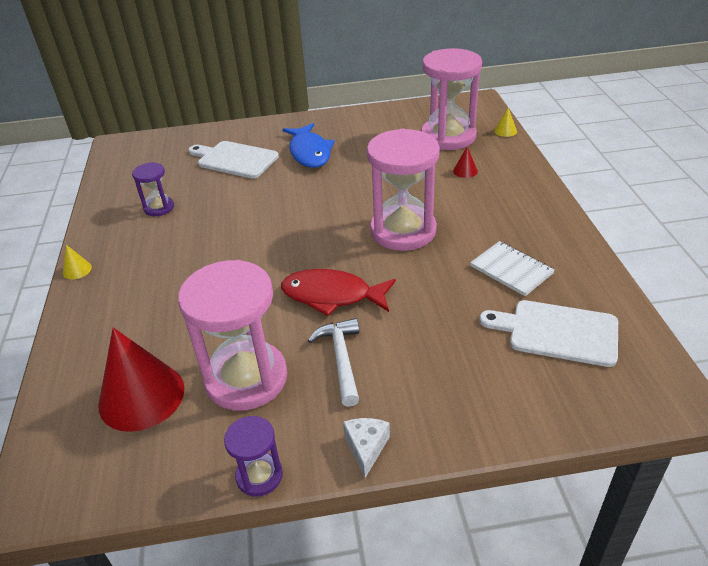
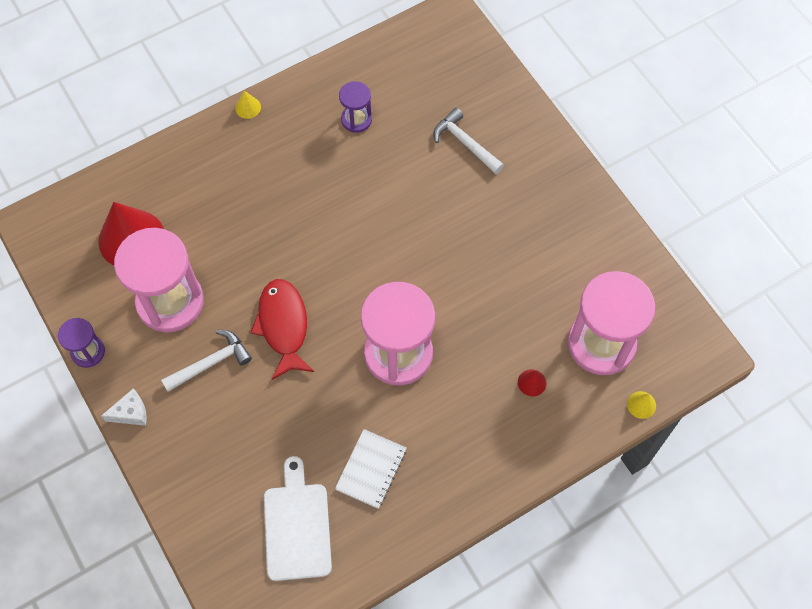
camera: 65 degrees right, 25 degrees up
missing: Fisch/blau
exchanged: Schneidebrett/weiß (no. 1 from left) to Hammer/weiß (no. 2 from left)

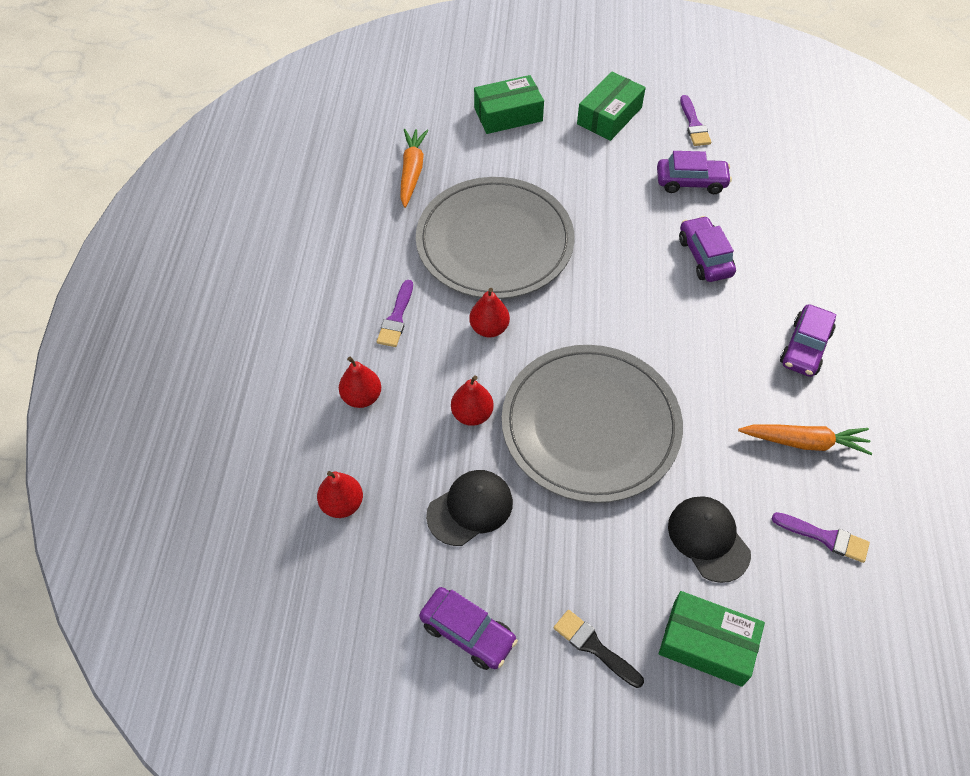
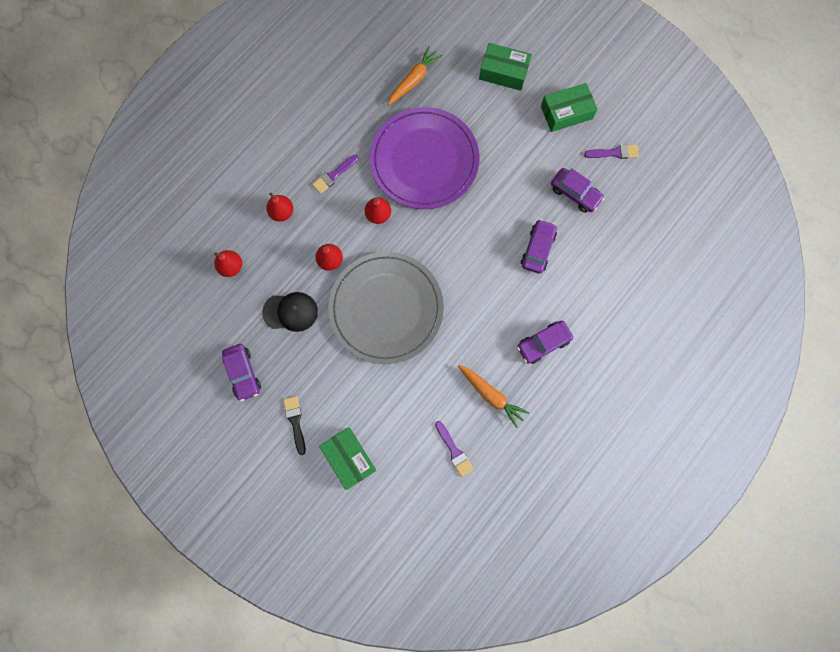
camera: 35 degrees right, 20 degrees up
missing: Kappe/schwarz (no. 2 from left)
colour: Teller/grau (no. 1 from left) to Teller/lila
spun: Pinsel/lila (no. 2 from left in the first image) 120 degrees counterclockwise

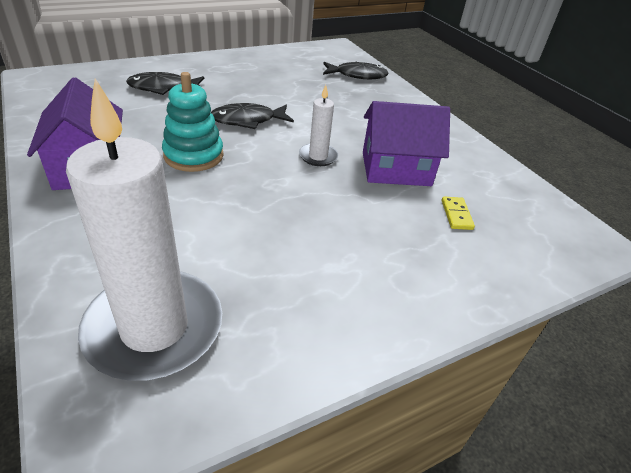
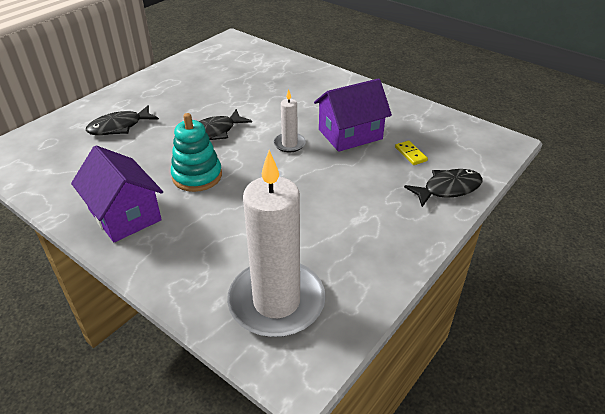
camera: 20 degrees left, 0 degrees up
relocated: Fisch/schwarz (no. 3 from left)

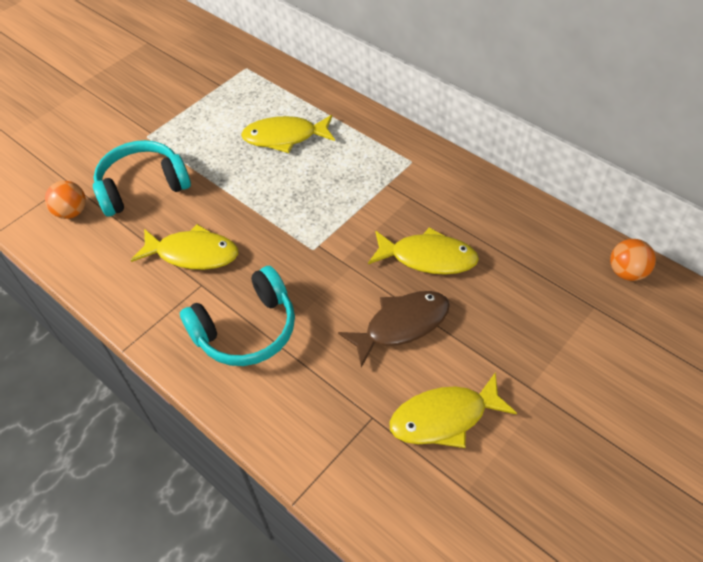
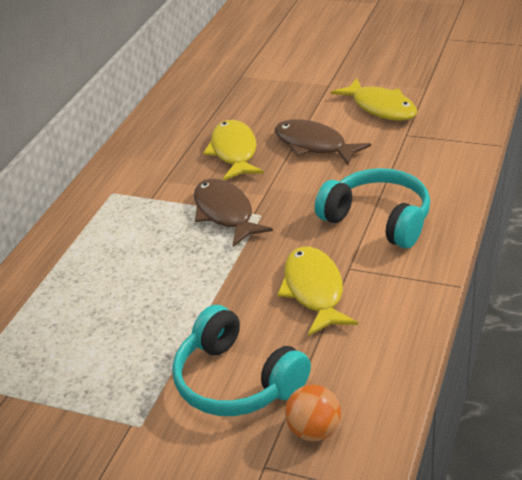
camera: 110 degrees left, 15 degrees down
missing: Fisch/gelb (no. 2 from left); Ball/orange (no. 2 from left)
appeared: Fisch/braun (no. 1 from left)

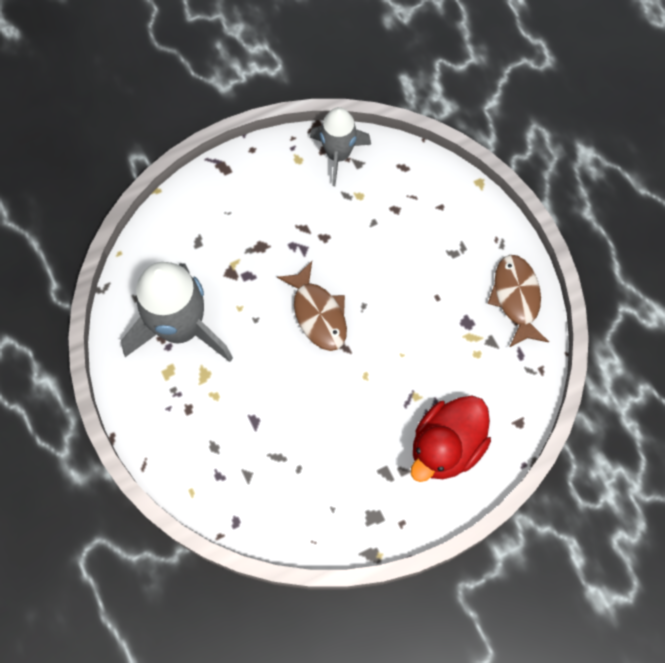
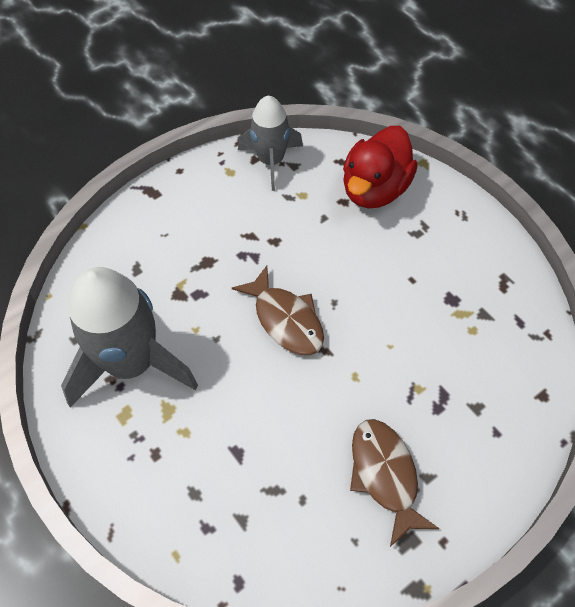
camera: 10 degrees left, 10 degrees down
relocated: Ente/rot; Fisch/braun (no. 2 from left)

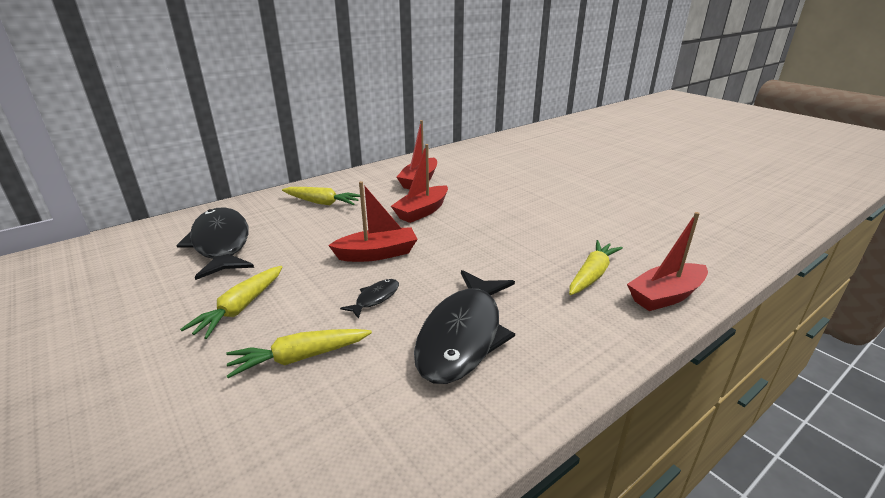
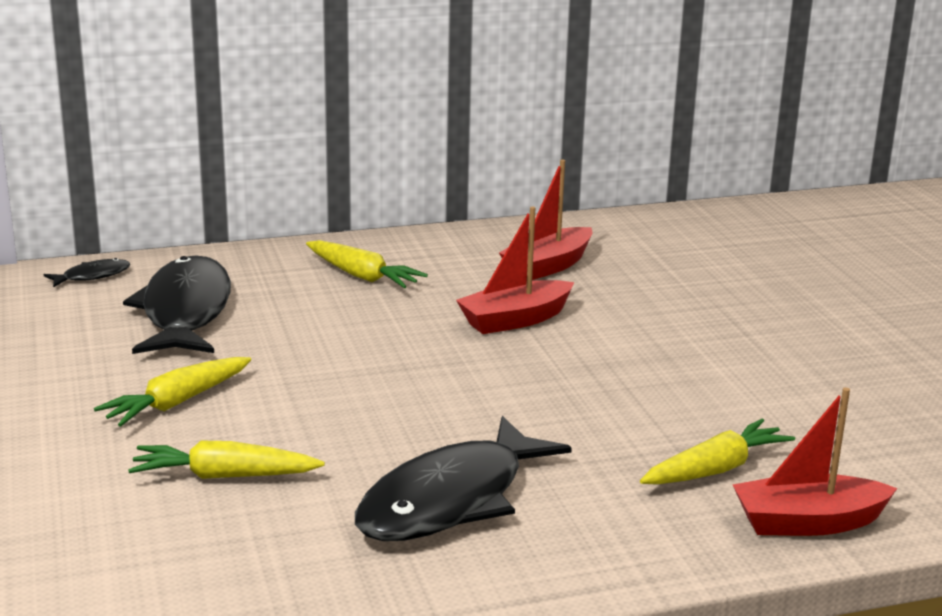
camera: 20 degrees right, 5 degrees down
missing: Boot/rot (no. 1 from left)
relocated: Fisch/schwarz (no. 2 from left in the first image) to Fisch/schwarz (no. 1 from left)

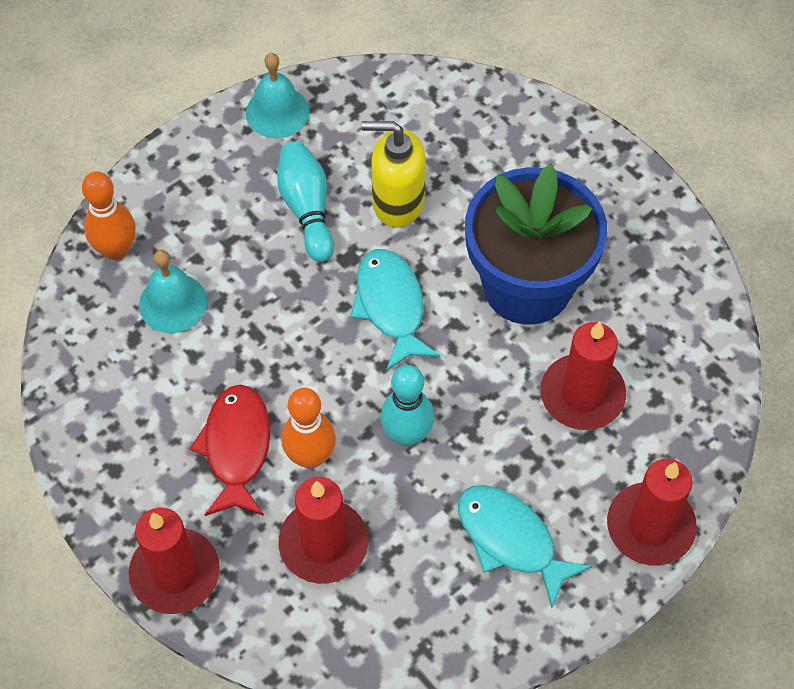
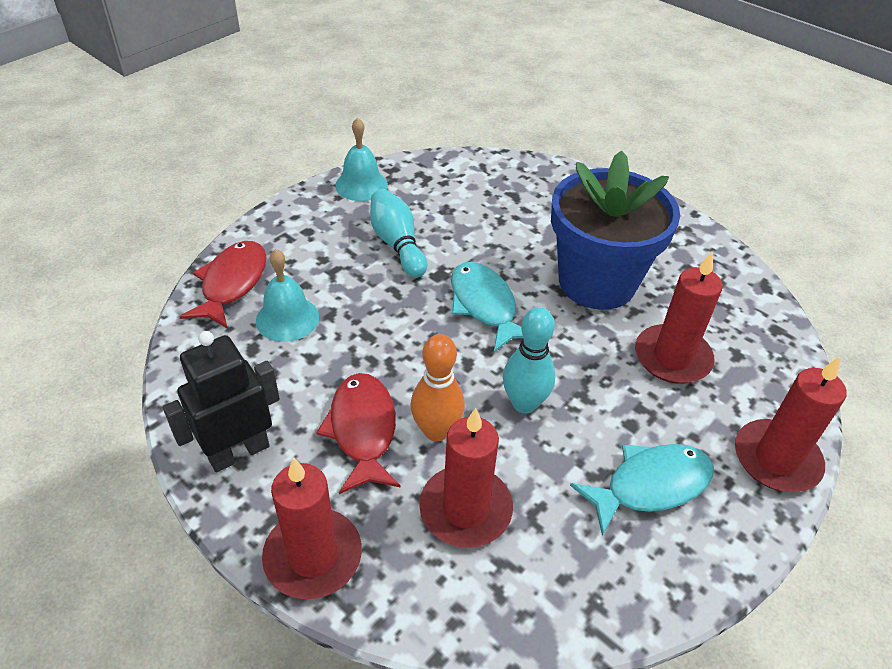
camera: 10 degrees left, 15 degrees down
missing: Seifenspender/gelb
appeared: Roboter/schwarz
exchanged: Bowlingkegel/orange (no. 1 from left) to Fisch/rot (no. 1 from left)
spun: Fisch/türkis (no. 2 from left) 120 degrees clockwise

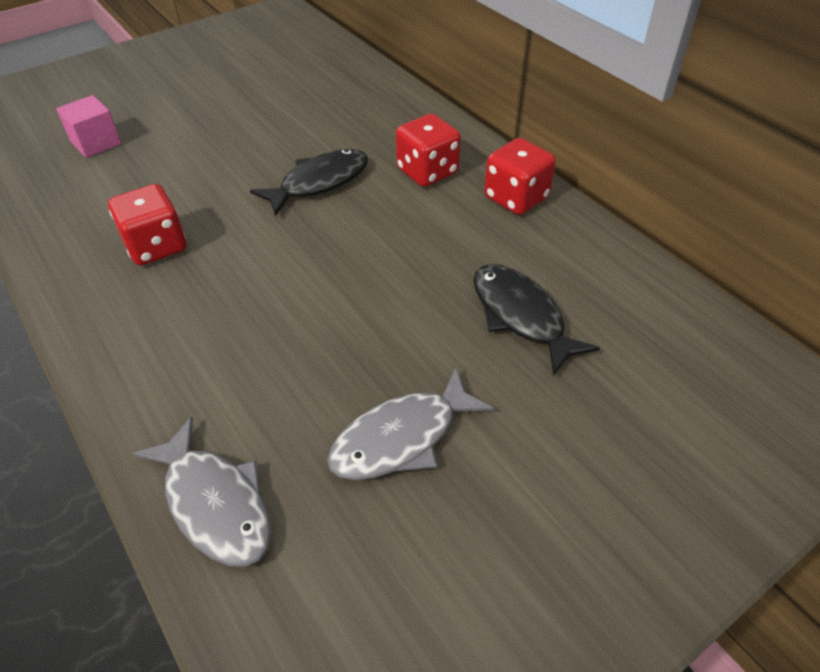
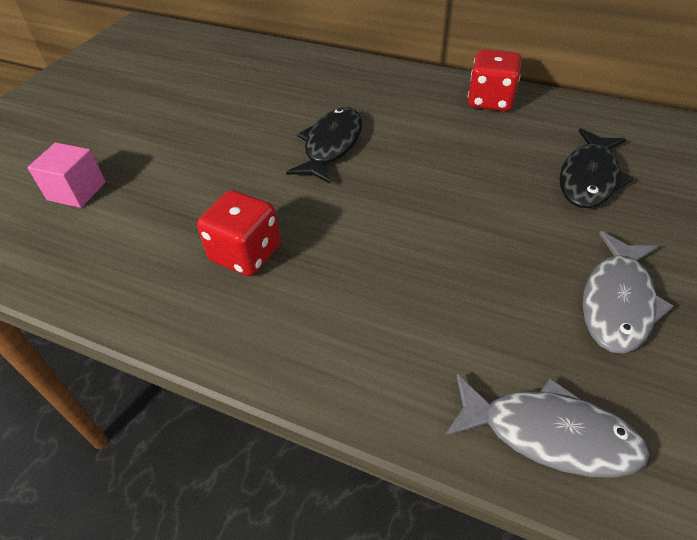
camera: 30 degrees left, 0 degrees up
missing: Spielwürfel/rot (no. 2 from left)
spun: Fisch/schwarz (no. 2 from left) 90 degrees counterclockwise

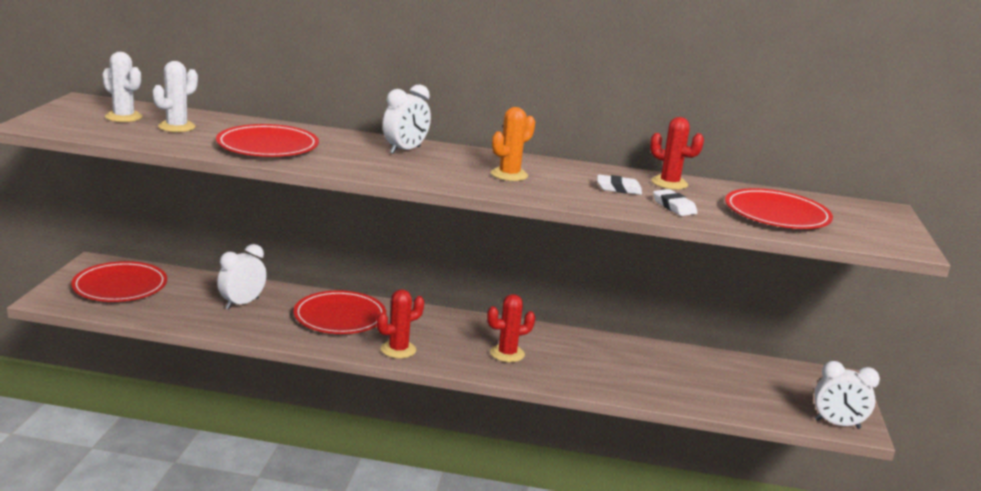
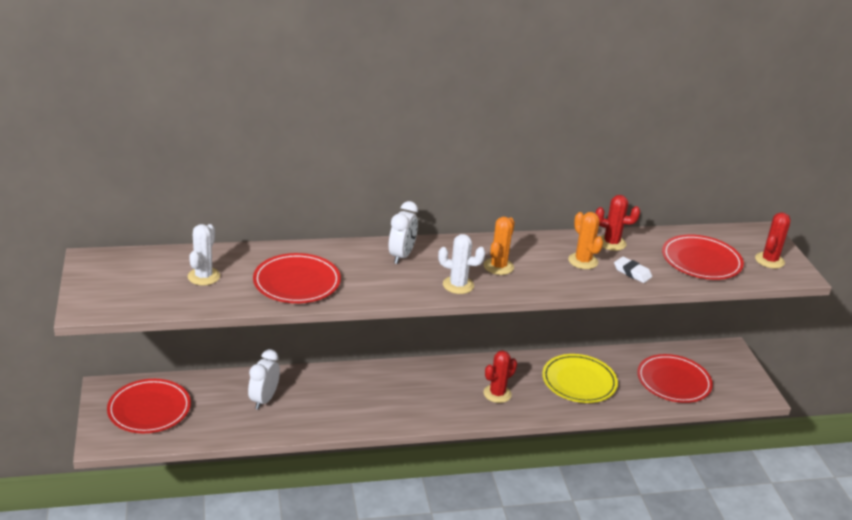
camera: 20 degrees left, 10 degrees up
missing: Wecker/weiß (no. 3 from left)
appeared: Teller/gelb
relocated: Kaktus/weiß (no. 1 from left in the first image) to Kaktus/weiß (no. 2 from left); Teller/rot (no. 3 from left); Kaktus/rot (no. 1 from left in the first image) to Kaktus/rot (no. 3 from left)
exchanged: Radiergummi/weiß (no. 1 from left) to Kaktus/orange (no. 2 from left)

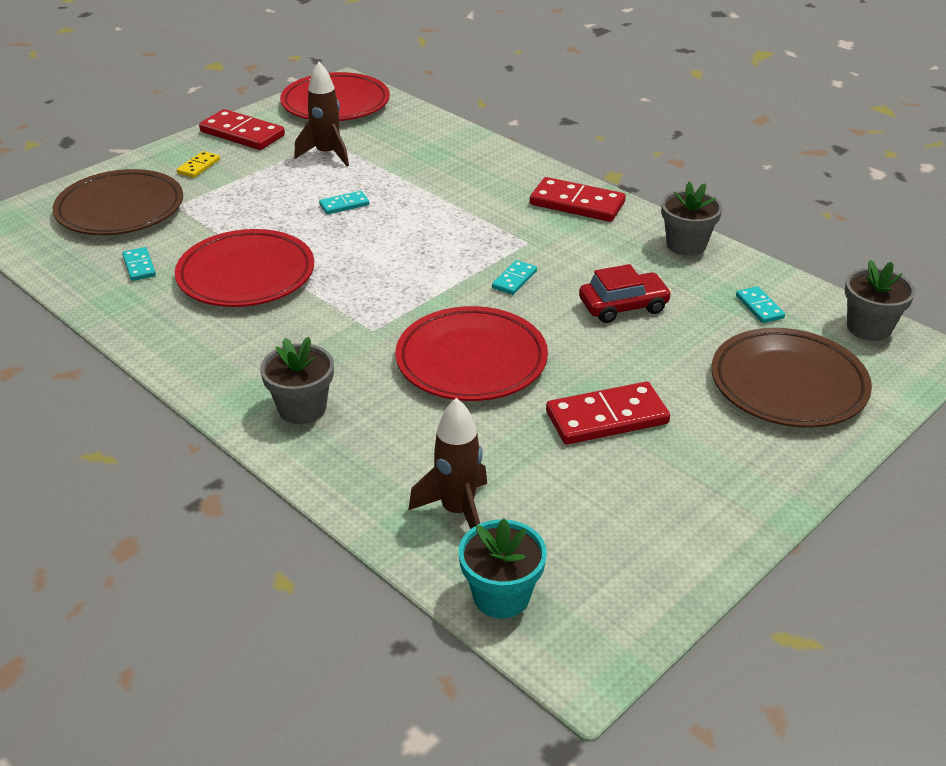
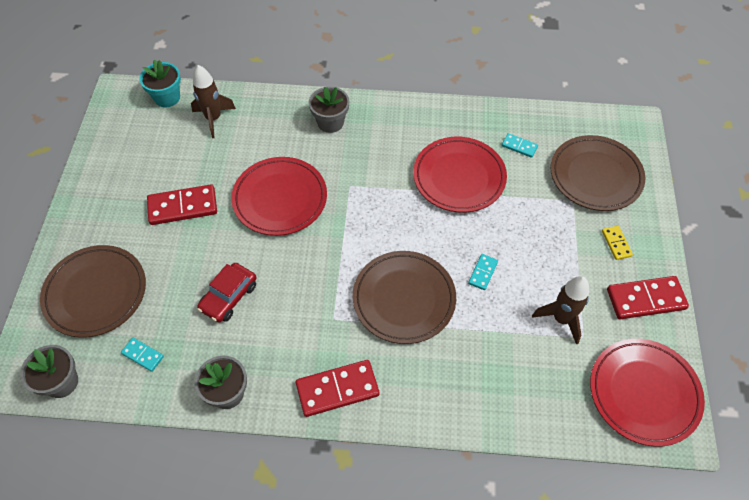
camera: 140 degrees right, 20 degrees up
missing: Dominostein/türkis (no. 3 from left)
appeared: Teller/braun (no. 2 from left)
spun: Dominostein/rot (no. 3 from left in the first image) 45 degrees clockwise

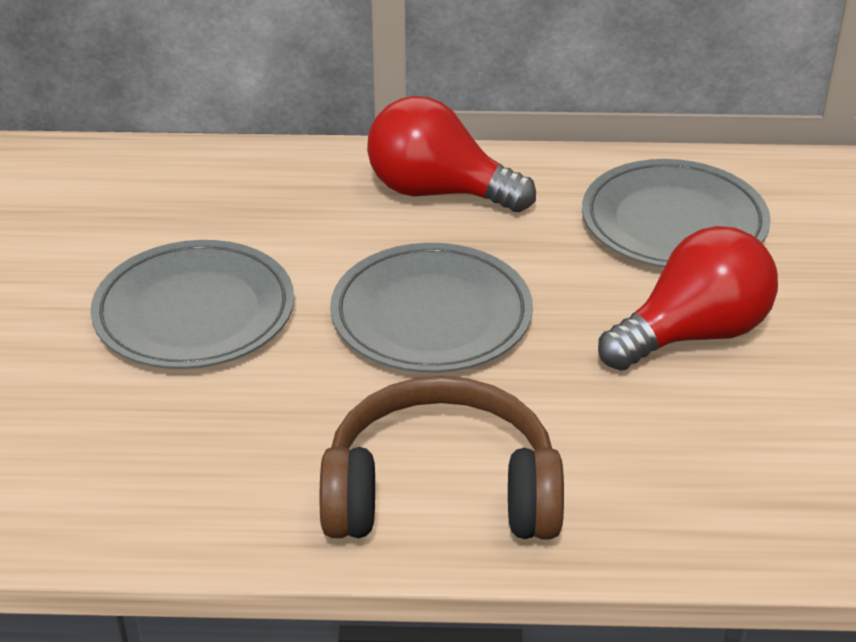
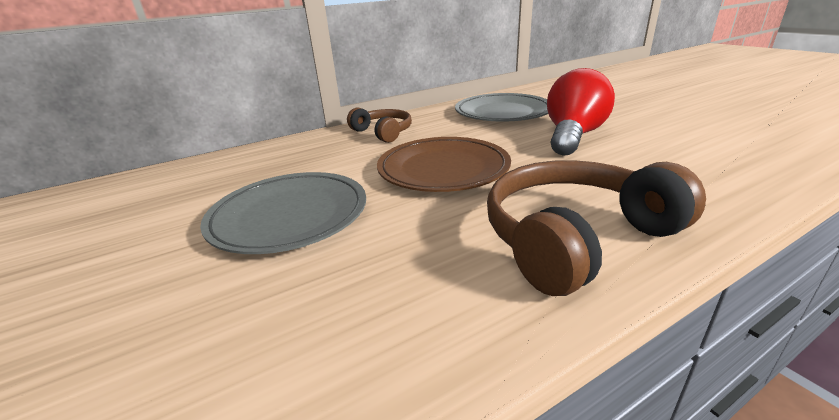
camera: 30 degrees left, 10 degrees down
exchanged: Glühbirne/rot (no. 1 from left) to Kopfhörer/braun (no. 1 from left)
colour: Teller/grau (no. 2 from left) to Teller/braun

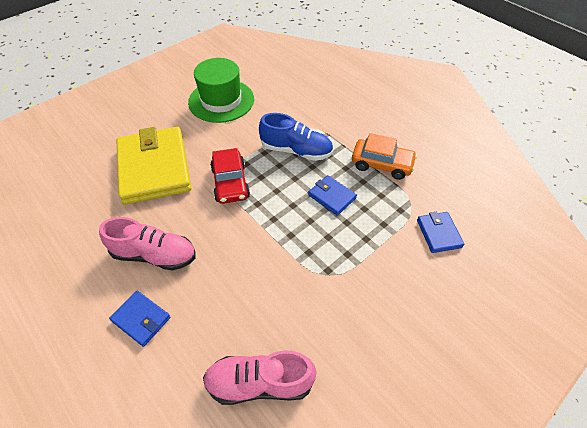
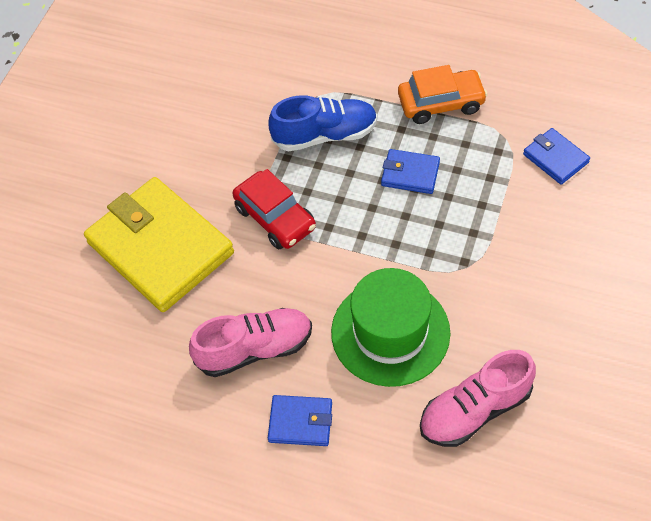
camera: 25 degrees left, 5 degrees up
relocated: Hut/grün

